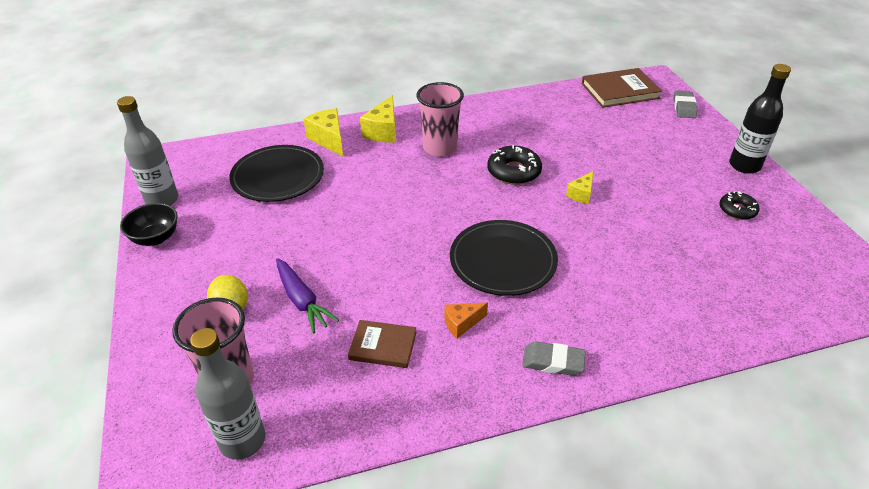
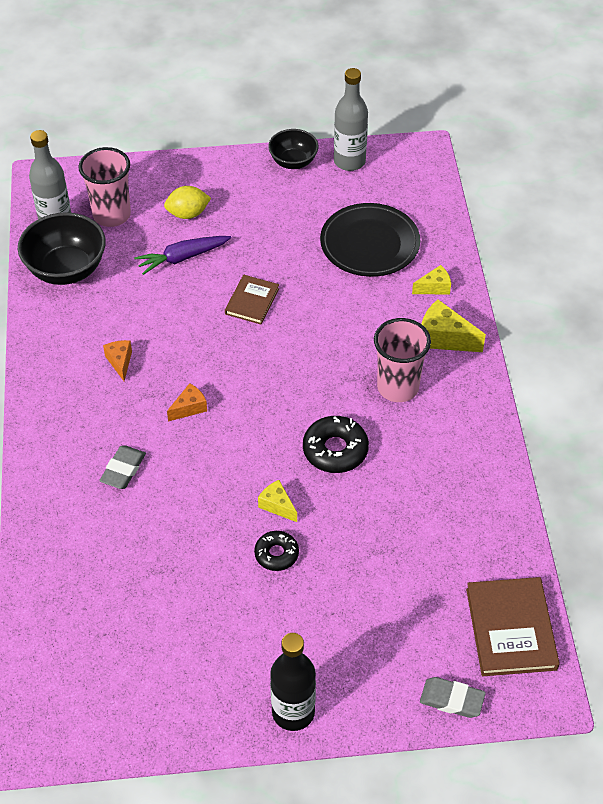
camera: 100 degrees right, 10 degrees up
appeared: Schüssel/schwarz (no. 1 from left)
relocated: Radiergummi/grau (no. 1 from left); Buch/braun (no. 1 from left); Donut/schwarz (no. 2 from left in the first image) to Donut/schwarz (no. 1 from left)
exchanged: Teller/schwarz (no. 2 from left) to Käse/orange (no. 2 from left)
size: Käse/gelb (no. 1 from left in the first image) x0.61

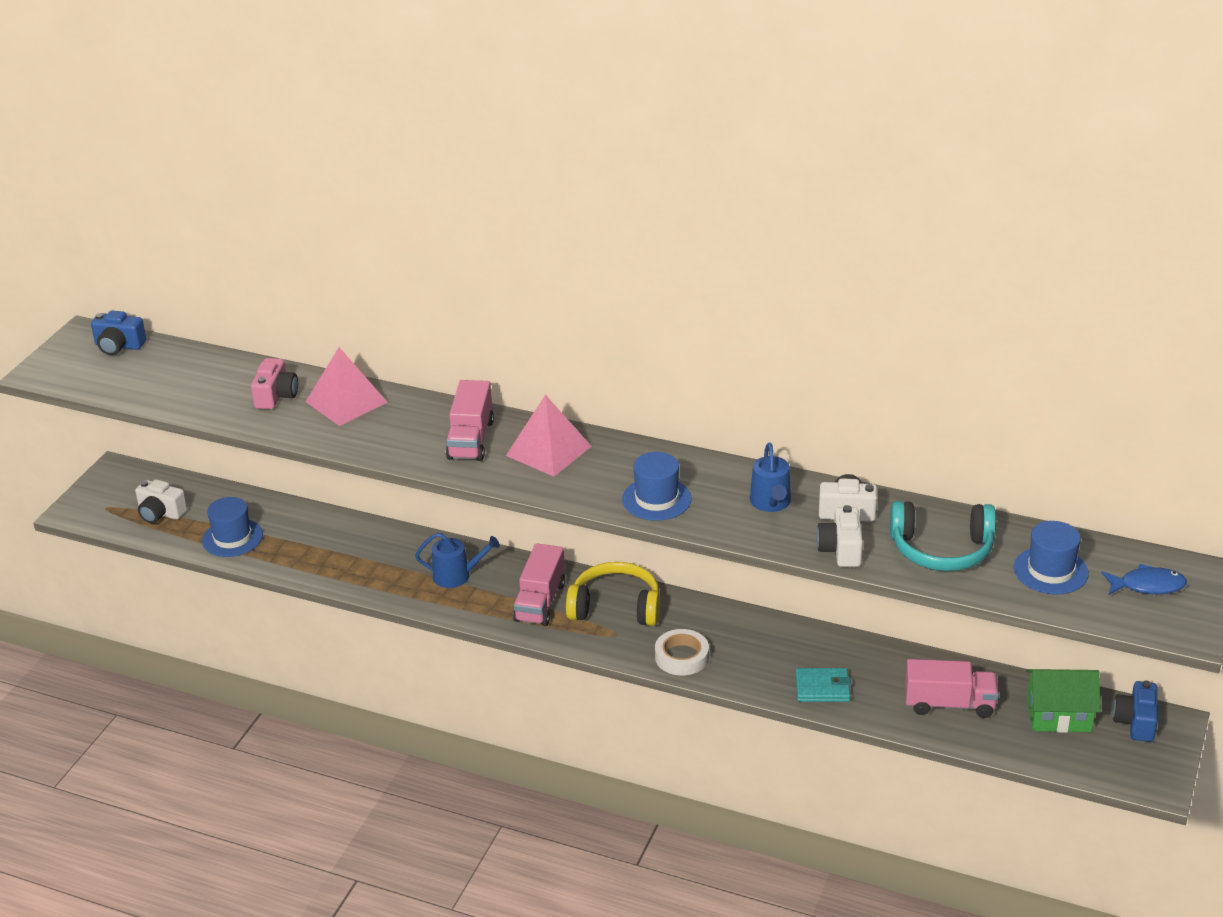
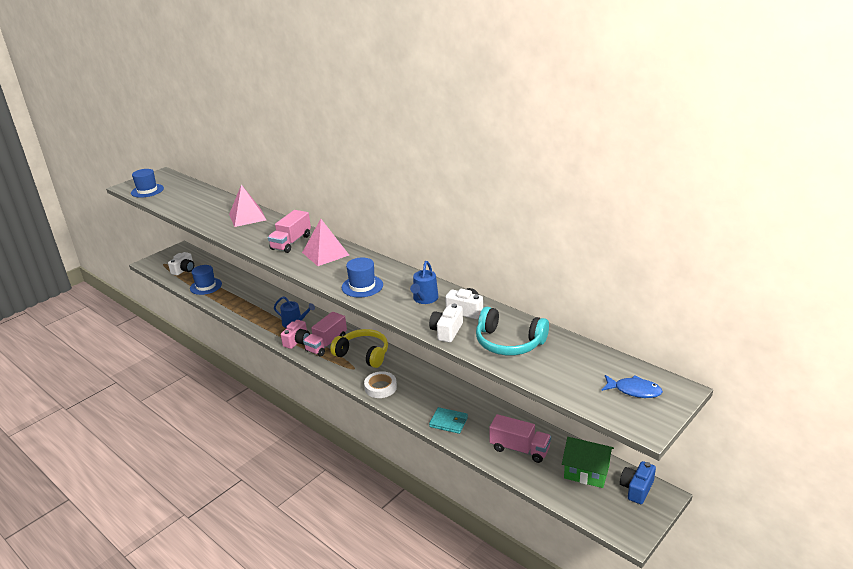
camera: 20 degrees right, 5 degrees down
missing: Kamera/blau (no. 1 from left)
relocated: Hut/blau (no. 3 from left in the first image) to Hut/blau (no. 1 from left); Kamera/rosa
spun: Kamera/weiß (no. 1 from left) 105 degrees counterclockwise

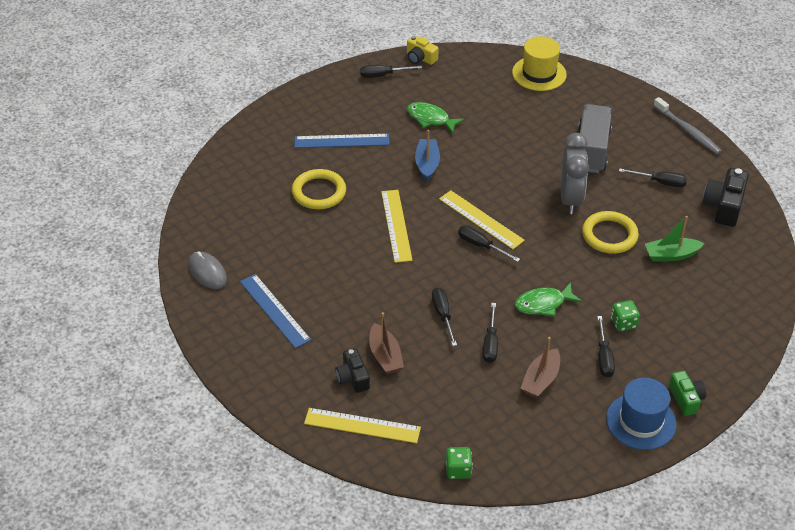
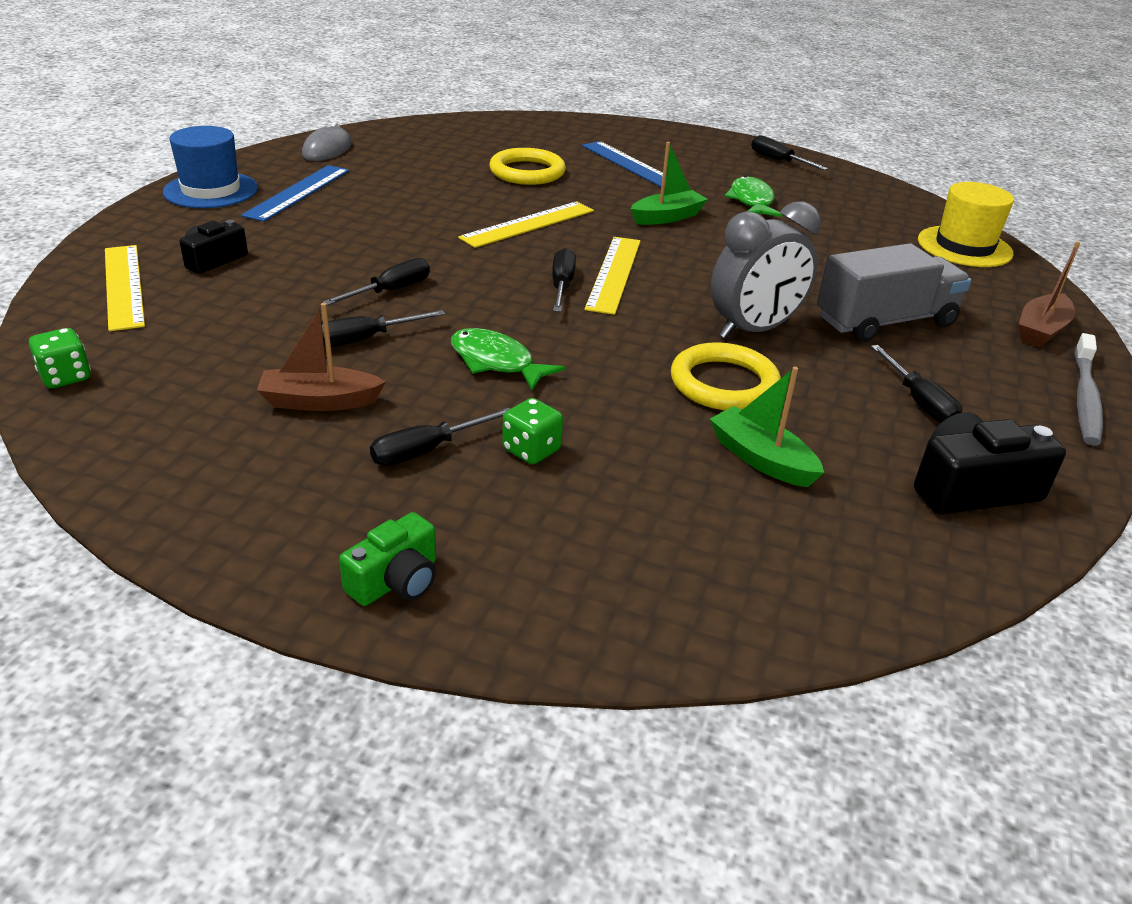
camera: 55 degrees right, 10 degrees down
missing: Kamera/gelb
relocated: Hut/blau; Boot/braun (no. 1 from left in the first image) to Boot/braun (no. 2 from left)
colour: Boot/blau to Boot/grün (no. 1 from left)

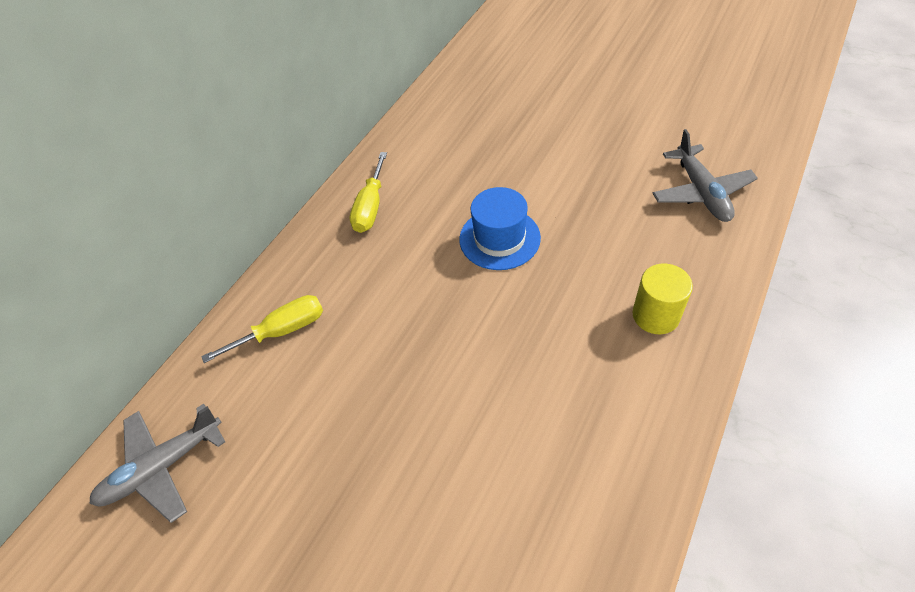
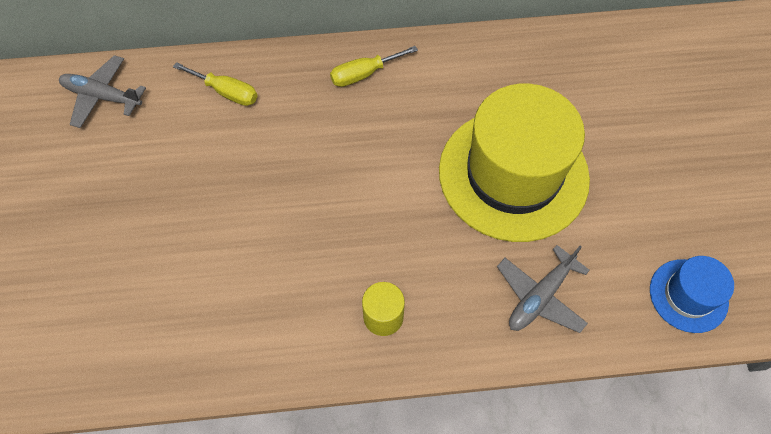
camera: 50 degrees right, 10 degrees up
appeared: Hut/gelb
relocated: Hut/blau

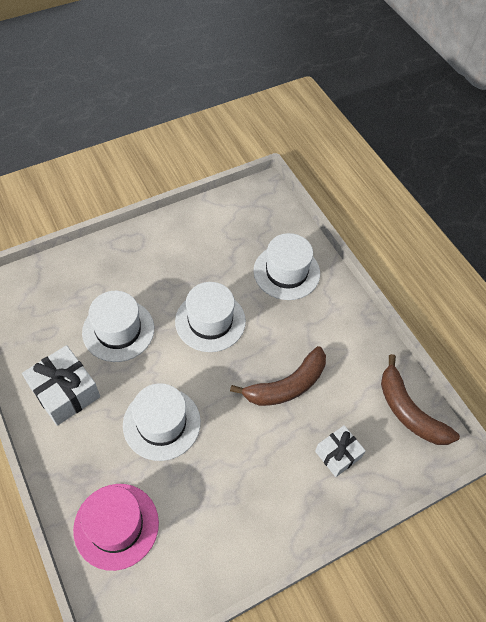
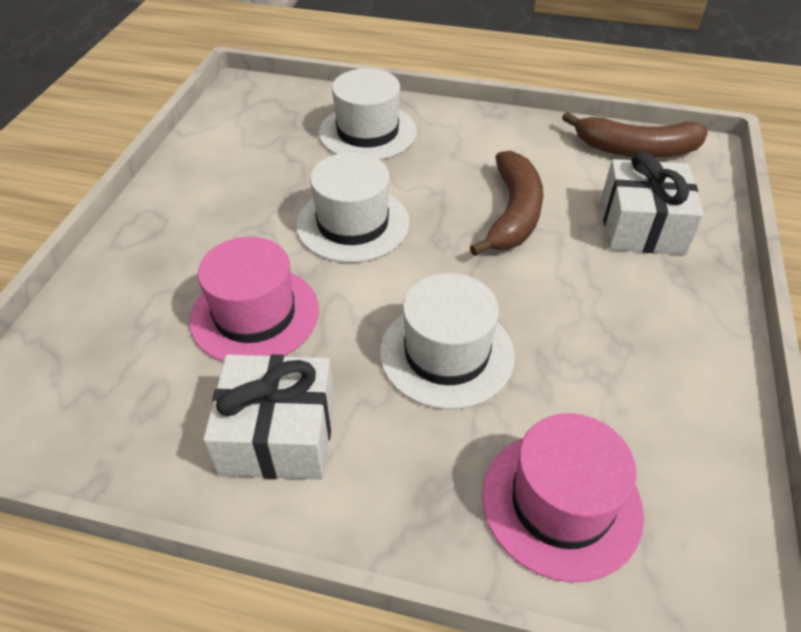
camera: 45 degrees left, 10 degrees down
colour: Hut/weiß (no. 1 from left) to Hut/rosa (no. 1 from left)
size: Geschenk/weiß (no. 2 from left) x1.59

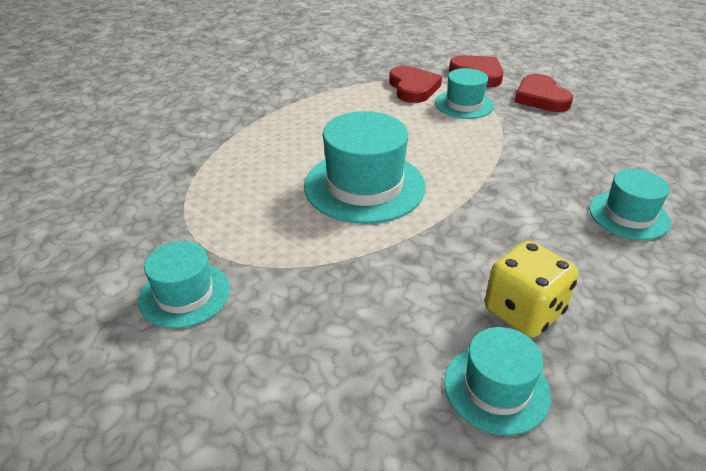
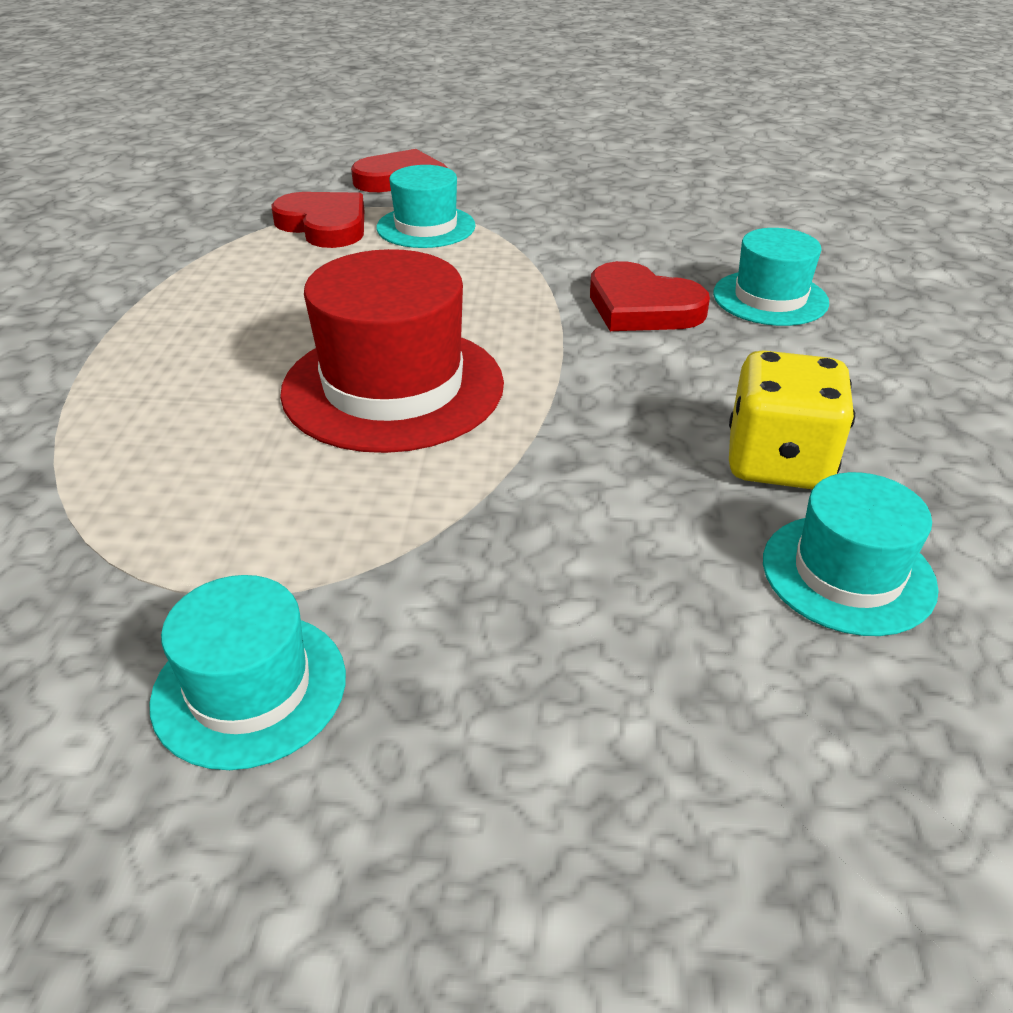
camera: 35 degrees left, 0 degrees up
relocated: Herz/rot (no. 3 from left)
colour: Hut/türkis (no. 2 from left) to Hut/rot

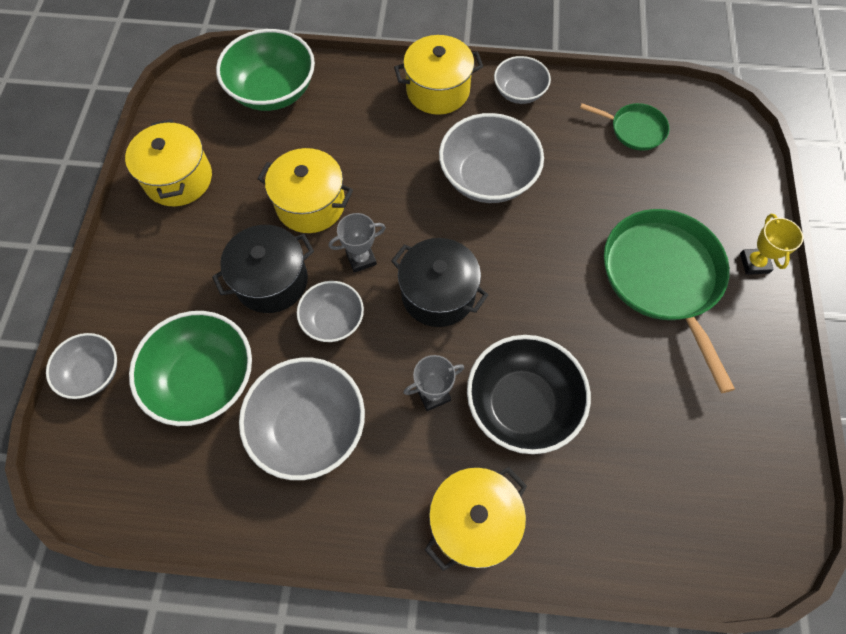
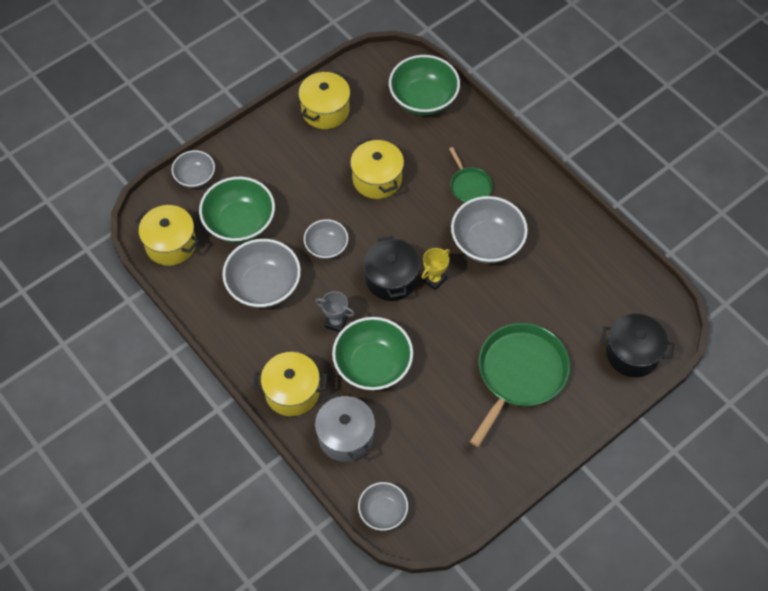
camera: 45 degrees right, 5 degrees down
missing: Pokal/grau (no. 1 from left)
appeared: Kochtopf/grau
relocated: Kochtopf/gelb (no. 3 from left in the first image) to Kochtopf/gelb (no. 1 from left); Schüssel/grau (no. 5 from left in the first image) to Schüssel/grau (no. 4 from left); Pokal/gelb; Pfanne/grün (no. 1 from left); Kochtopf/schwarz (no. 1 from left in the first image) to Kochtopf/schwarz (no. 2 from left)
colour: Schüssel/schwarz to Schüssel/grün (no. 2 from left)

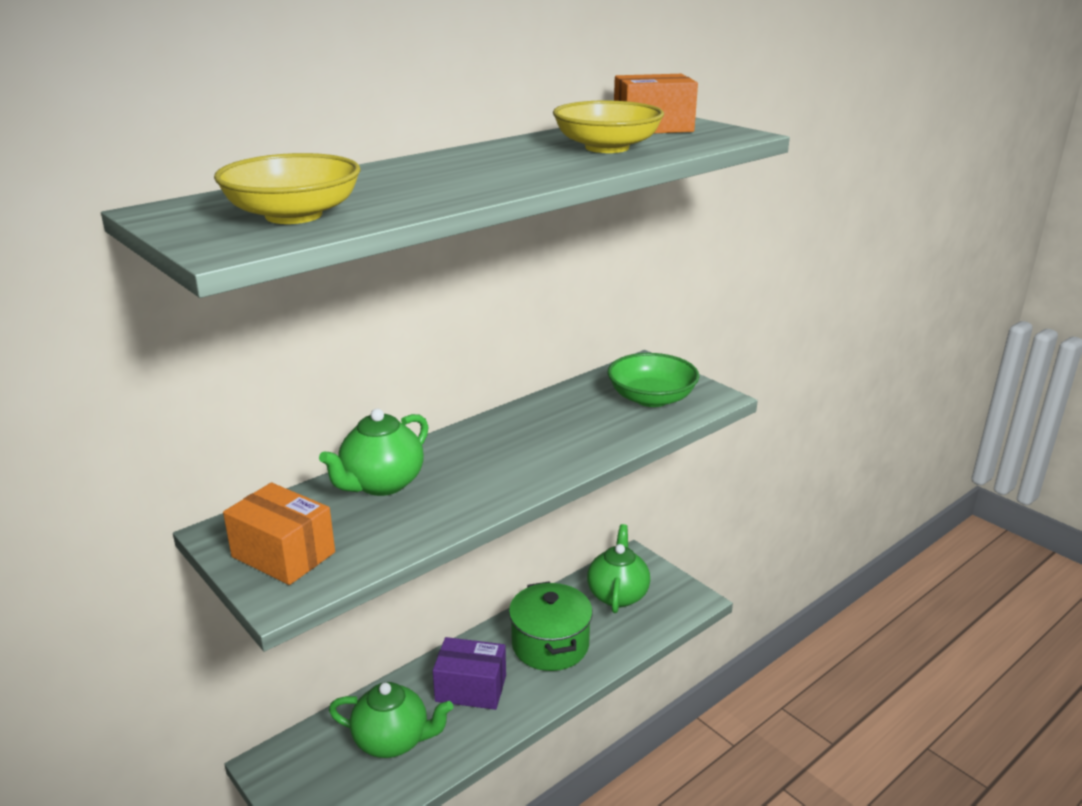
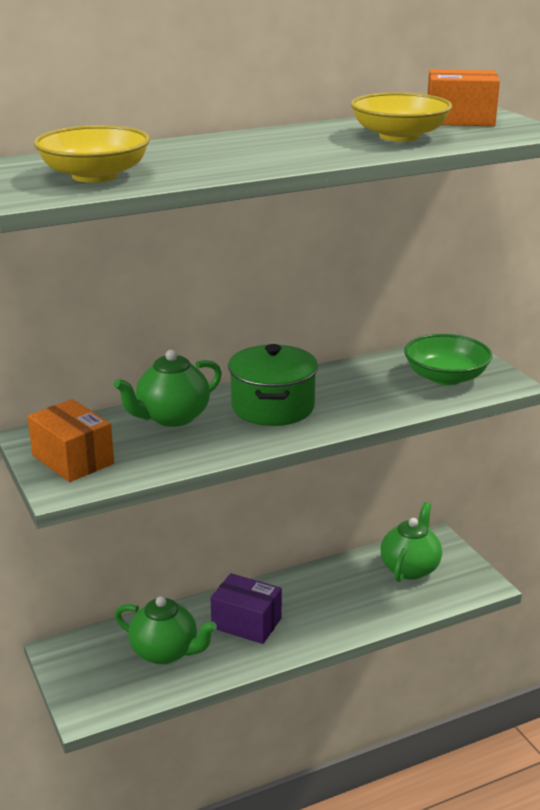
camera: 15 degrees right, 0 degrees up
relocated: Kochtopf/grün

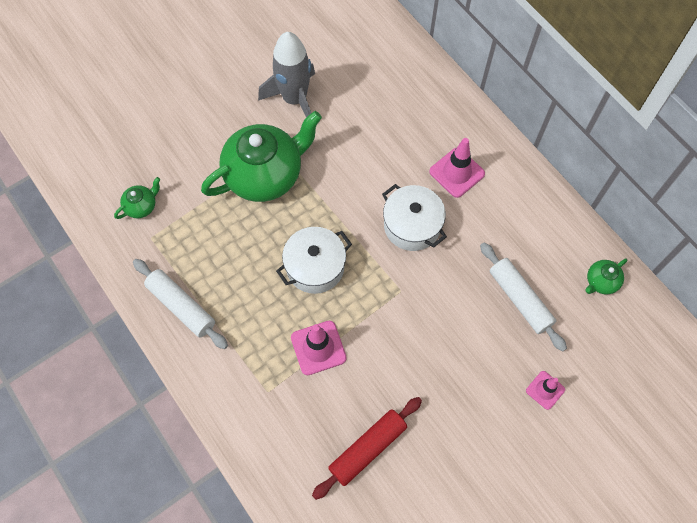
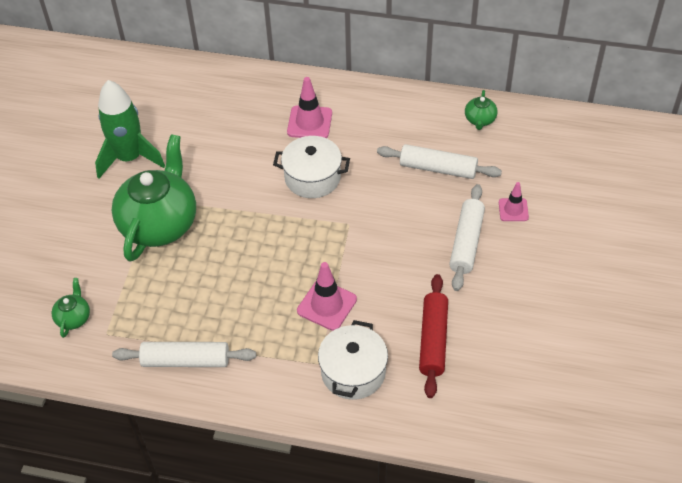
camera: 40 degrees left, 15 degrees down
appeared: Nudelholz/weiß (no. 3 from left)
relocated: Kochtopf/weiß (no. 1 from left in the first image) to Kochtopf/weiß (no. 2 from left)
colour: Rakete/grau to Rakete/grün

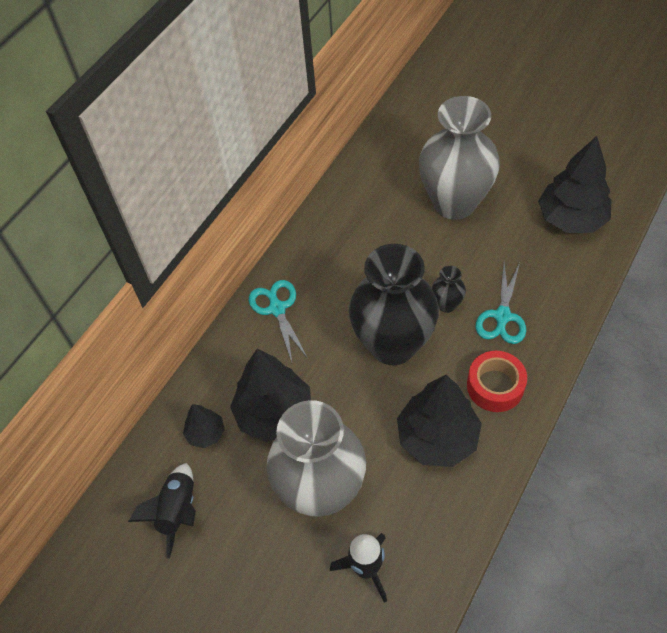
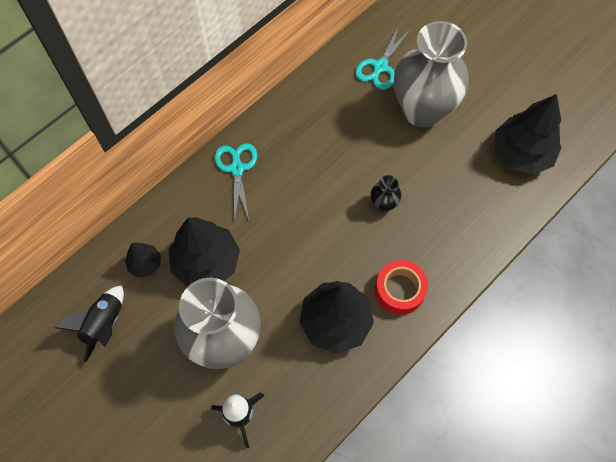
camera: 10 degrees right, 10 degrees up
missing: Vase/schwarz (no. 1 from left)
relocated: Schere/türkis (no. 2 from left)

